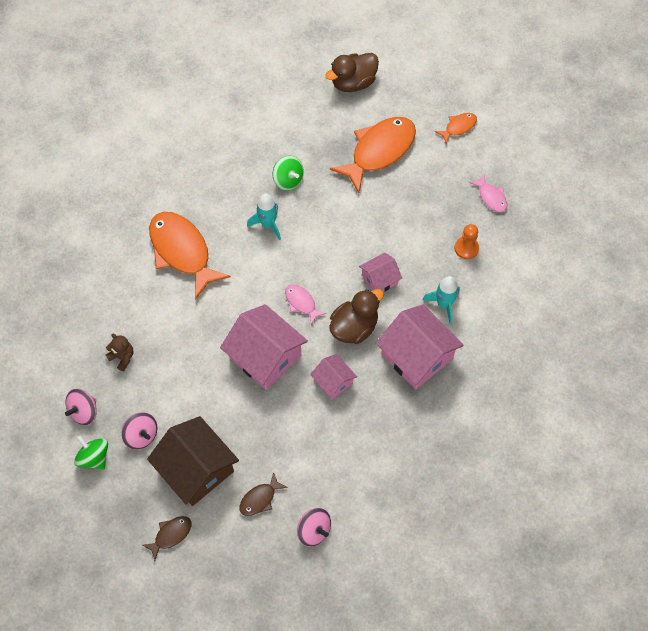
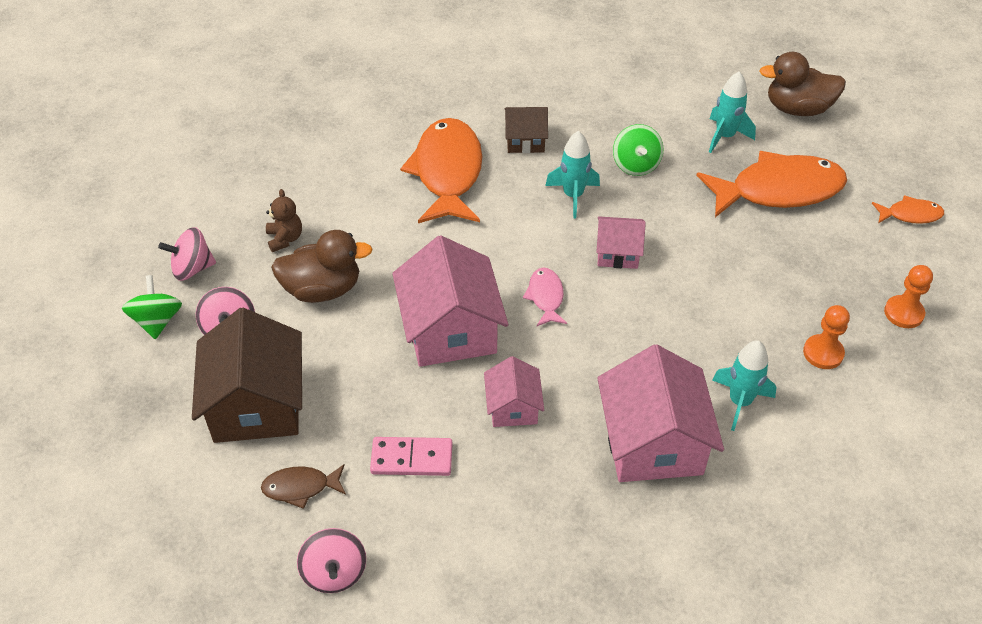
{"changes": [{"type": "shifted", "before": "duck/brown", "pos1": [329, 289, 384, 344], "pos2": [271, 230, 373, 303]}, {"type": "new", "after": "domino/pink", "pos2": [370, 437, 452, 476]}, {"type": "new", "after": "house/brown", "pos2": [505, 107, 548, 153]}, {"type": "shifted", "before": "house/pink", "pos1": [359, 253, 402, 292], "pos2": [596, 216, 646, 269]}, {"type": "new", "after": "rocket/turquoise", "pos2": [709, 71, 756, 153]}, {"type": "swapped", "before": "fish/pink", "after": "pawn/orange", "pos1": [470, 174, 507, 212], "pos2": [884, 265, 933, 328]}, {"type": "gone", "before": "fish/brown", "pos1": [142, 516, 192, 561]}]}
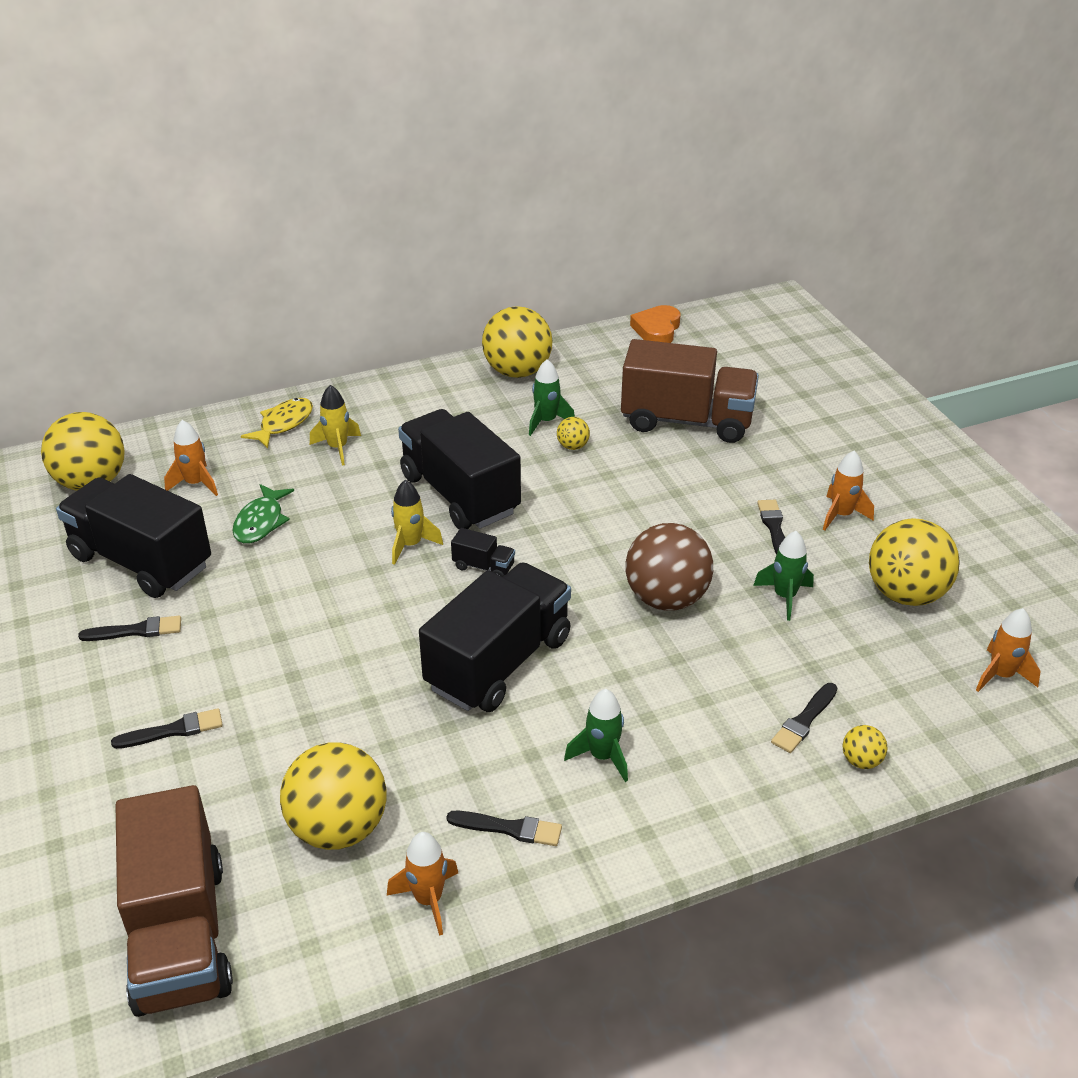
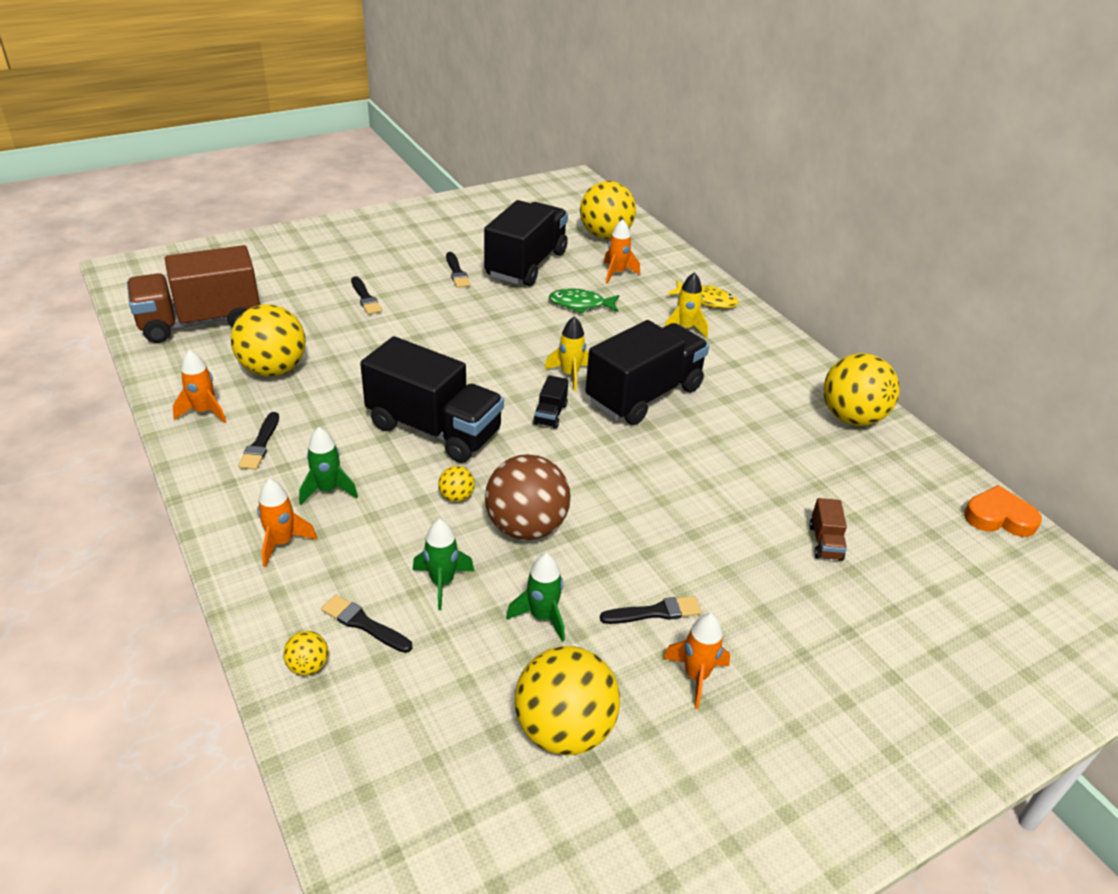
{"changes": [{"type": "shifted", "before": "rocket/orange", "pos1": [976, 608, 1041, 692], "pos2": [257, 479, 317, 567]}, {"type": "shifted", "before": "rocket/green", "pos1": [529, 359, 575, 436], "pos2": [413, 519, 474, 610]}, {"type": "shifted", "before": "ball/yellow", "pos1": [557, 417, 590, 450], "pos2": [438, 466, 475, 502]}, {"type": "scaled", "before": "truck/brown", "pos1": [621, 339, 759, 443], "pos2": [809, 498, 847, 561], "scale": 0.4}]}
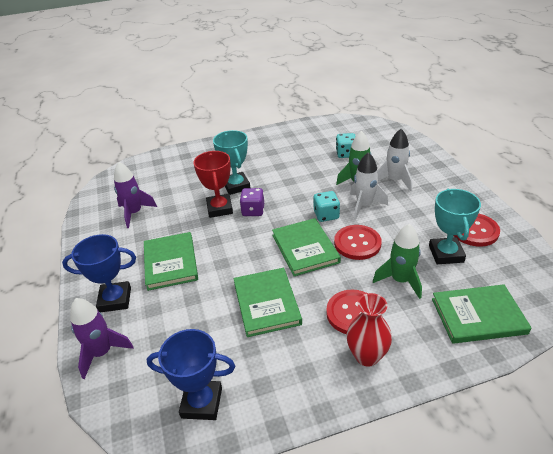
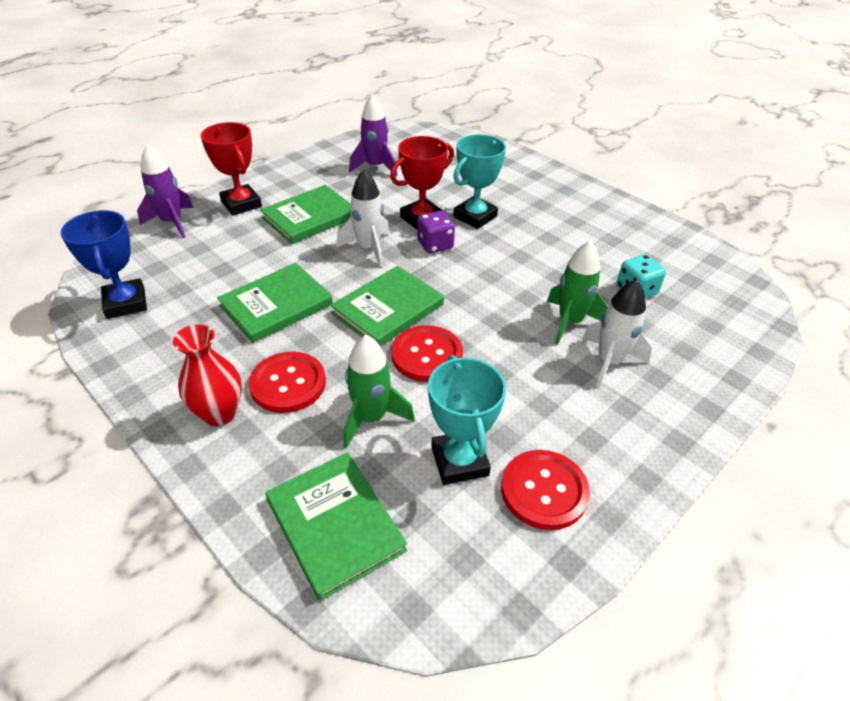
{"changes": [{"type": "repainted", "before": "trophy/blue", "after": "trophy/red", "pos1": [62, 234, 136, 313], "pos2": [201, 122, 262, 216]}, {"type": "shifted", "before": "rocket/white", "pos1": [350, 152, 388, 219], "pos2": [336, 170, 389, 267]}, {"type": "rotated", "before": "trophy/turquoise", "pos1": [429, 189, 481, 264], "pos2": [428, 355, 506, 485], "turn": -75}, {"type": "gone", "before": "dice/turquoise", "pos1": [314, 191, 340, 222]}]}
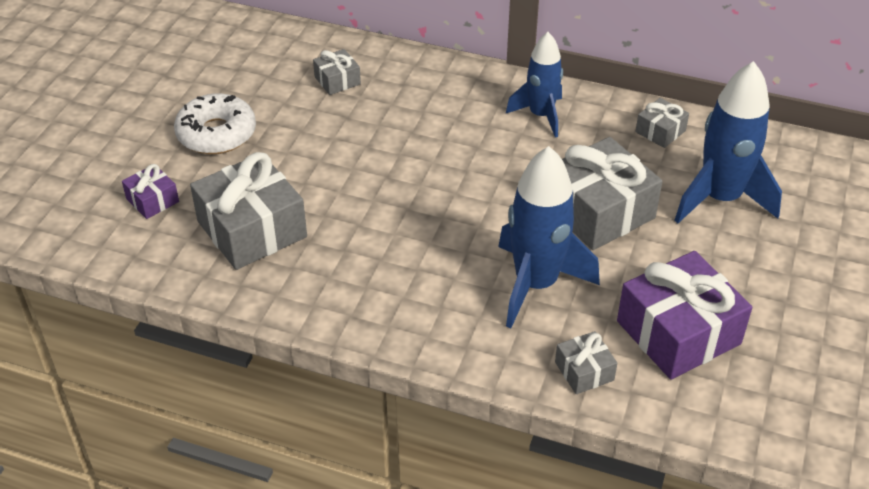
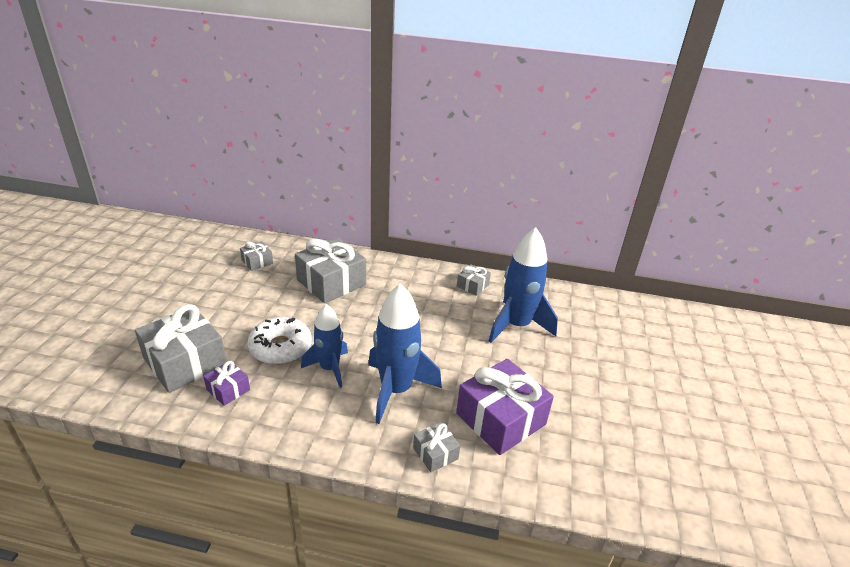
{"changes": [{"type": "shifted", "before": "gift/purple", "pos1": [122, 164, 179, 219], "pos2": [203, 361, 250, 406]}, {"type": "shifted", "before": "donut/white", "pos1": [174, 93, 256, 154], "pos2": [247, 317, 312, 365]}, {"type": "shifted", "before": "gift/grey", "pos1": [562, 137, 663, 250], "pos2": [295, 238, 366, 303]}, {"type": "shifted", "before": "rocket/blue", "pos1": [506, 32, 563, 138], "pos2": [301, 304, 348, 388]}]}
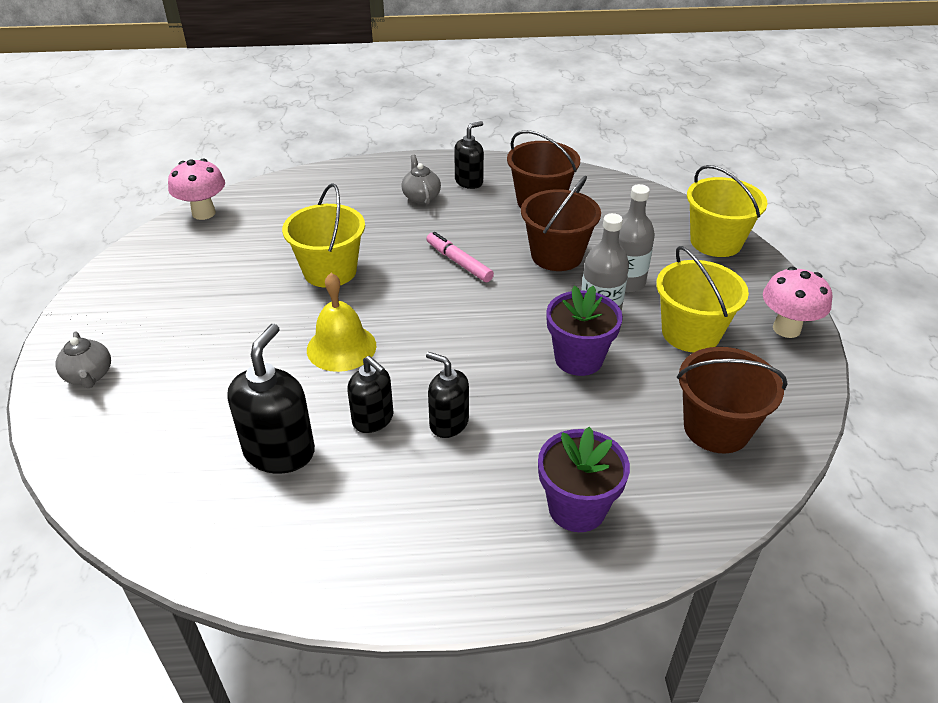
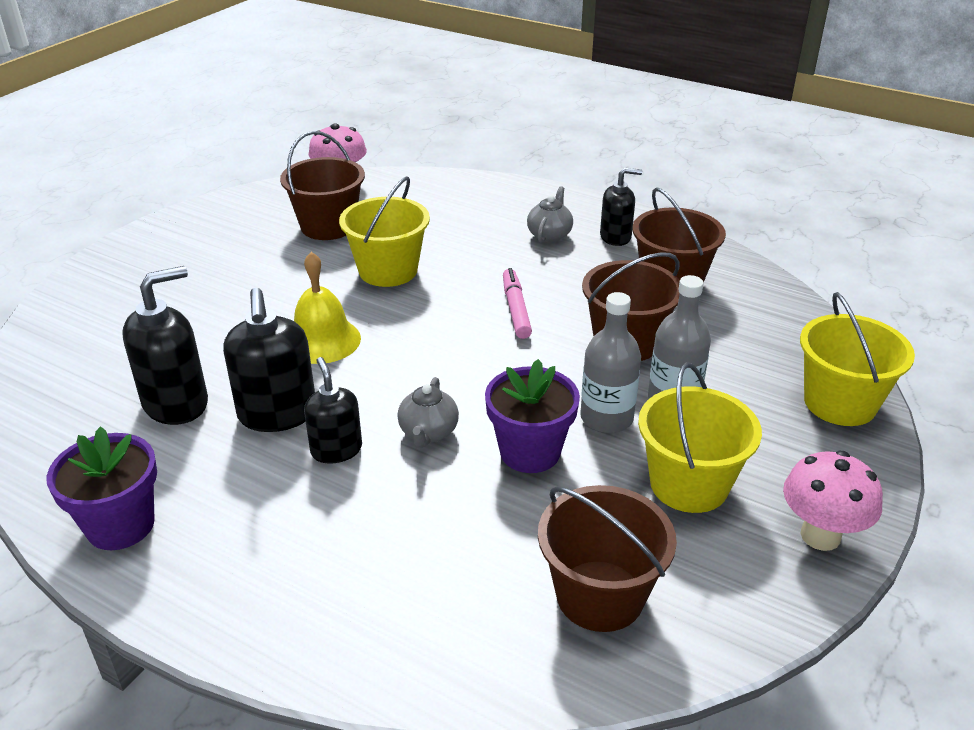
{"changes": [{"type": "shifted", "before": "flower pot/purple", "pos1": [538, 426, 630, 532], "pos2": [47, 426, 157, 550]}, {"type": "scaled", "before": "soap dispenser/black", "pos1": [347, 356, 394, 433], "pos2": [223, 288, 315, 432], "scale": 1.57}, {"type": "new", "after": "bucket/brown", "pos2": [280, 131, 365, 240]}, {"type": "shifted", "before": "teapot/grey", "pos1": [56, 331, 111, 388], "pos2": [397, 377, 459, 448]}]}
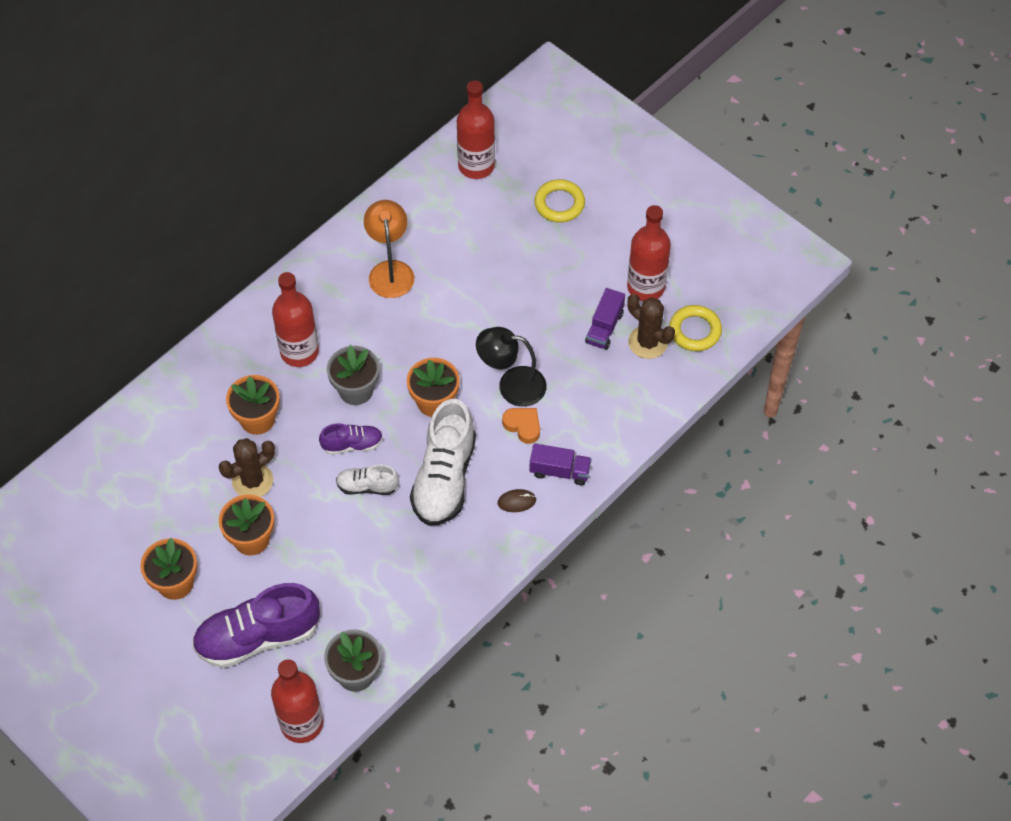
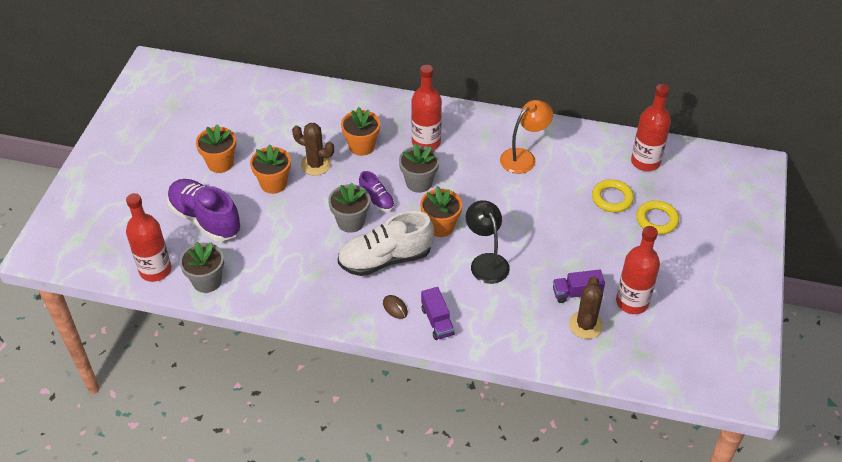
{"changes": [{"type": "swapped", "before": "shoe/white", "after": "flower pot/grey", "pos1": [336, 464, 399, 495], "pos2": [328, 183, 370, 233]}, {"type": "shifted", "before": "ring/yellow", "pos1": [669, 305, 722, 351], "pos2": [592, 179, 634, 213]}, {"type": "gone", "before": "heart/orange", "pos1": [502, 408, 540, 444]}]}
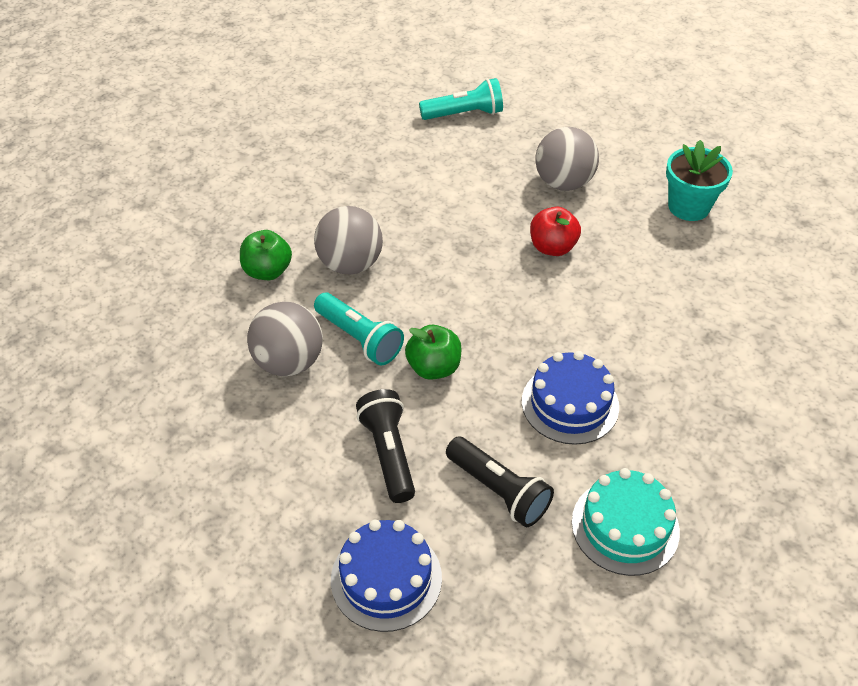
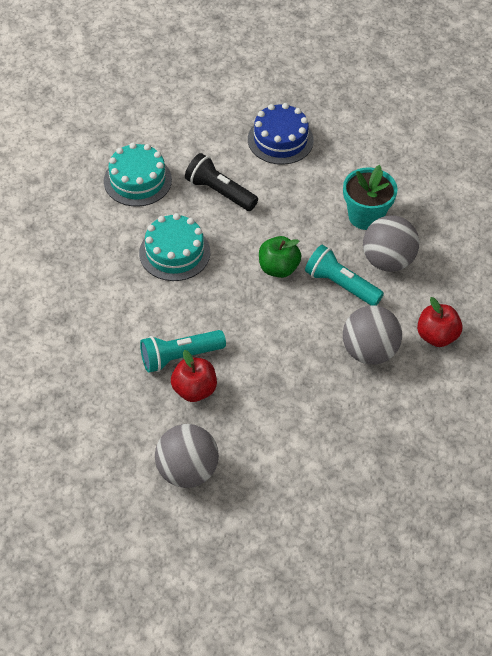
{"changes": [{"type": "repainted", "before": "cake/blue", "after": "cake/turquoise", "pos1": [522, 351, 619, 445], "pos2": [139, 213, 210, 281]}, {"type": "shifted", "before": "flashlight/turquoise", "pos1": [419, 78, 503, 120], "pos2": [140, 330, 226, 373]}, {"type": "shifted", "before": "flower pot/turquoise", "pos1": [666, 140, 733, 221], "pos2": [343, 165, 398, 230]}, {"type": "repainted", "before": "apple/green", "after": "apple/red", "pos1": [240, 230, 292, 280], "pos2": [417, 297, 463, 347]}, {"type": "gone", "before": "flashlight/black", "pos1": [356, 389, 415, 503]}]}
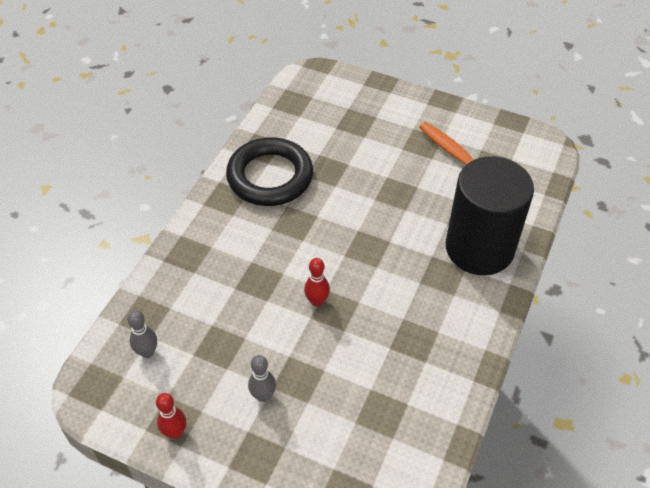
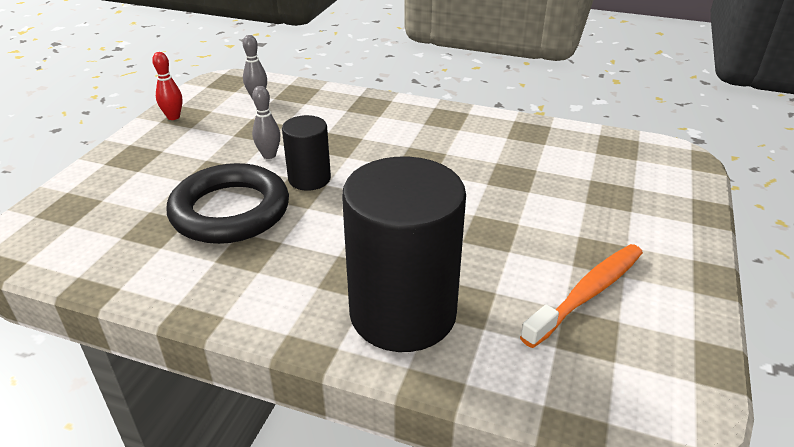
{"changes": [{"type": "shifted", "before": "ring/black", "pos1": [226, 137, 313, 206], "pos2": [167, 163, 289, 244]}, {"type": "shifted", "before": "bowling pin/grey", "pos1": [248, 355, 276, 402], "pos2": [252, 86, 281, 159]}, {"type": "swapped", "before": "bowling pin/red", "after": "cylinder/black", "pos1": [304, 258, 330, 307], "pos2": [282, 115, 331, 191]}]}
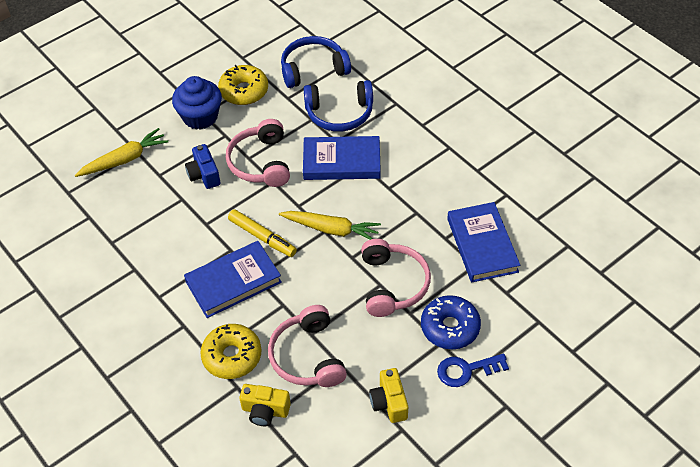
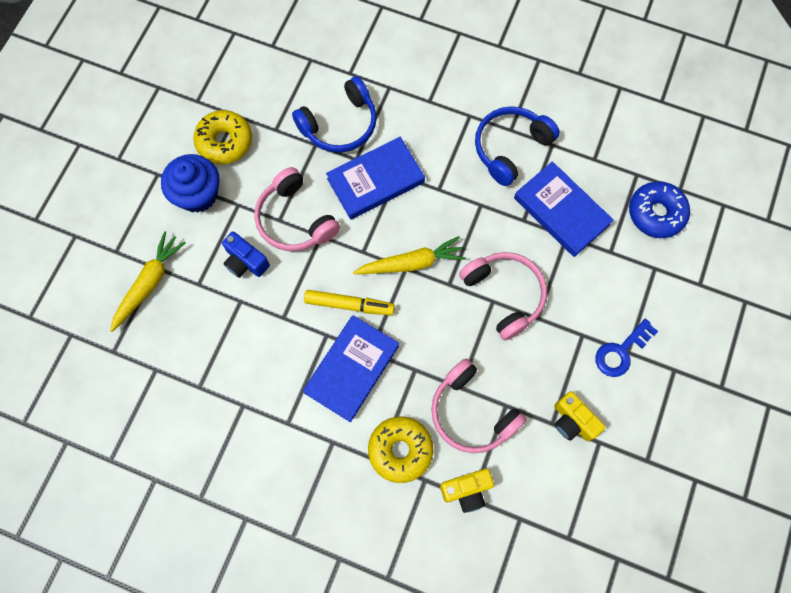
{"changes": [{"type": "shifted", "before": "headphones/blue", "pos1": [281, 36, 351, 88], "pos2": [475, 106, 560, 186]}, {"type": "shifted", "before": "donut/blue", "pos1": [421, 295, 481, 349], "pos2": [629, 181, 690, 238]}]}
